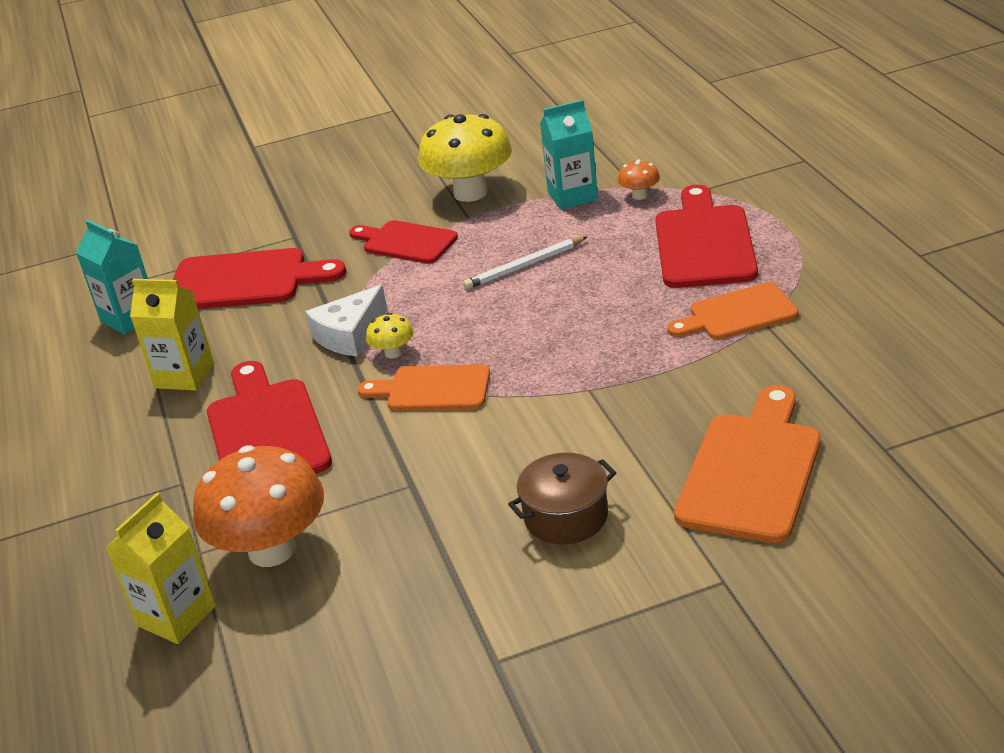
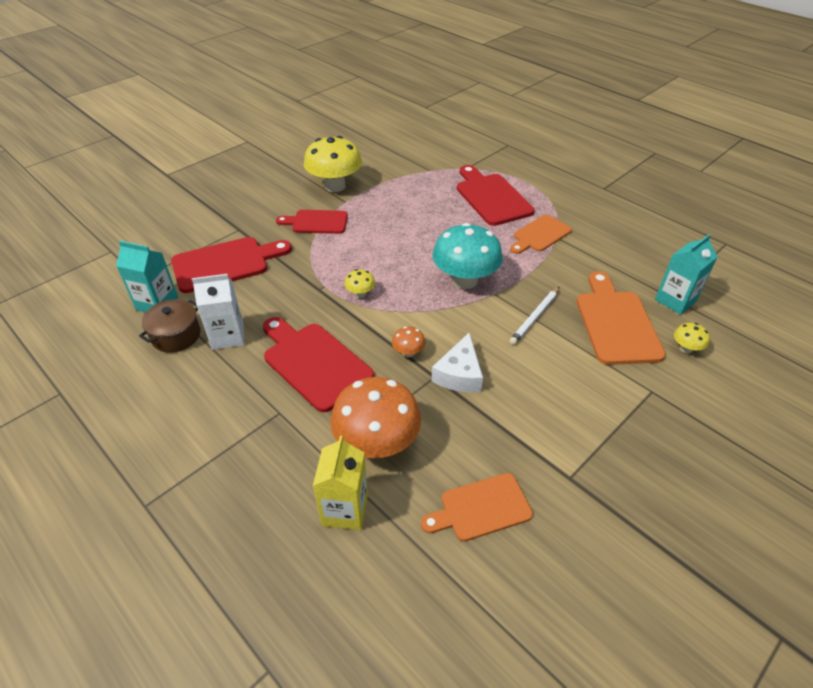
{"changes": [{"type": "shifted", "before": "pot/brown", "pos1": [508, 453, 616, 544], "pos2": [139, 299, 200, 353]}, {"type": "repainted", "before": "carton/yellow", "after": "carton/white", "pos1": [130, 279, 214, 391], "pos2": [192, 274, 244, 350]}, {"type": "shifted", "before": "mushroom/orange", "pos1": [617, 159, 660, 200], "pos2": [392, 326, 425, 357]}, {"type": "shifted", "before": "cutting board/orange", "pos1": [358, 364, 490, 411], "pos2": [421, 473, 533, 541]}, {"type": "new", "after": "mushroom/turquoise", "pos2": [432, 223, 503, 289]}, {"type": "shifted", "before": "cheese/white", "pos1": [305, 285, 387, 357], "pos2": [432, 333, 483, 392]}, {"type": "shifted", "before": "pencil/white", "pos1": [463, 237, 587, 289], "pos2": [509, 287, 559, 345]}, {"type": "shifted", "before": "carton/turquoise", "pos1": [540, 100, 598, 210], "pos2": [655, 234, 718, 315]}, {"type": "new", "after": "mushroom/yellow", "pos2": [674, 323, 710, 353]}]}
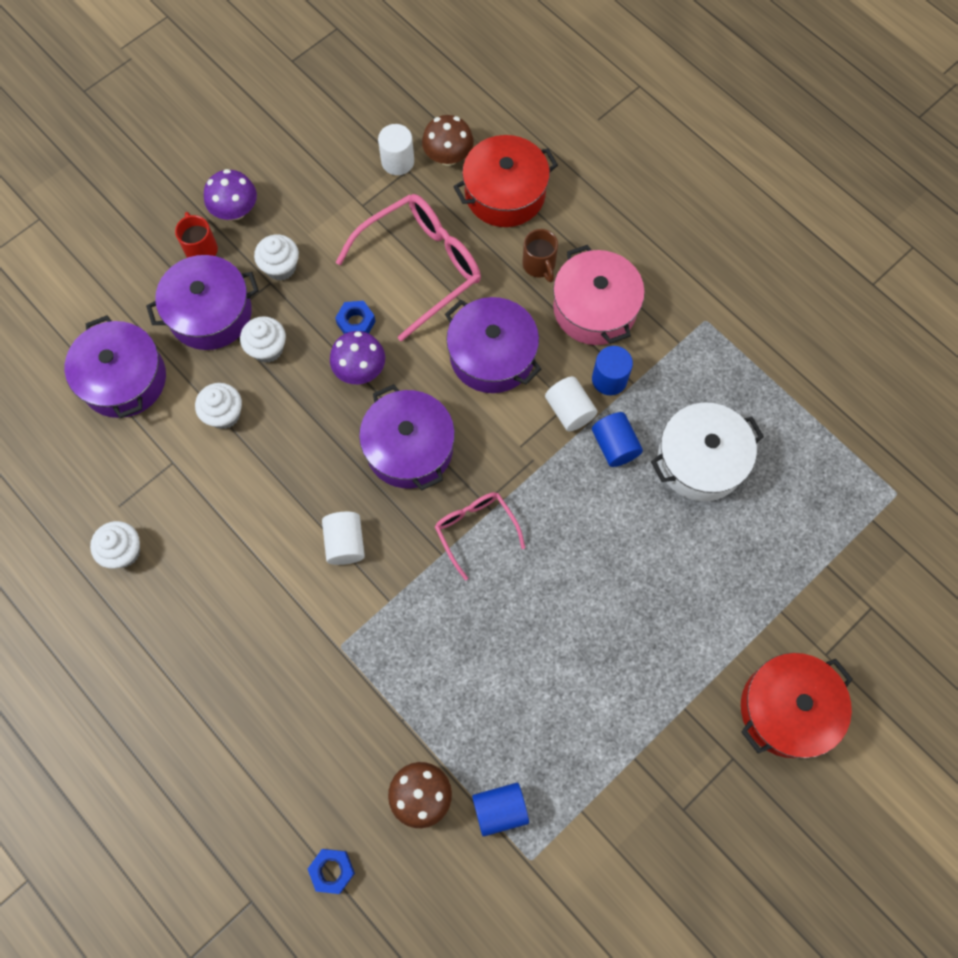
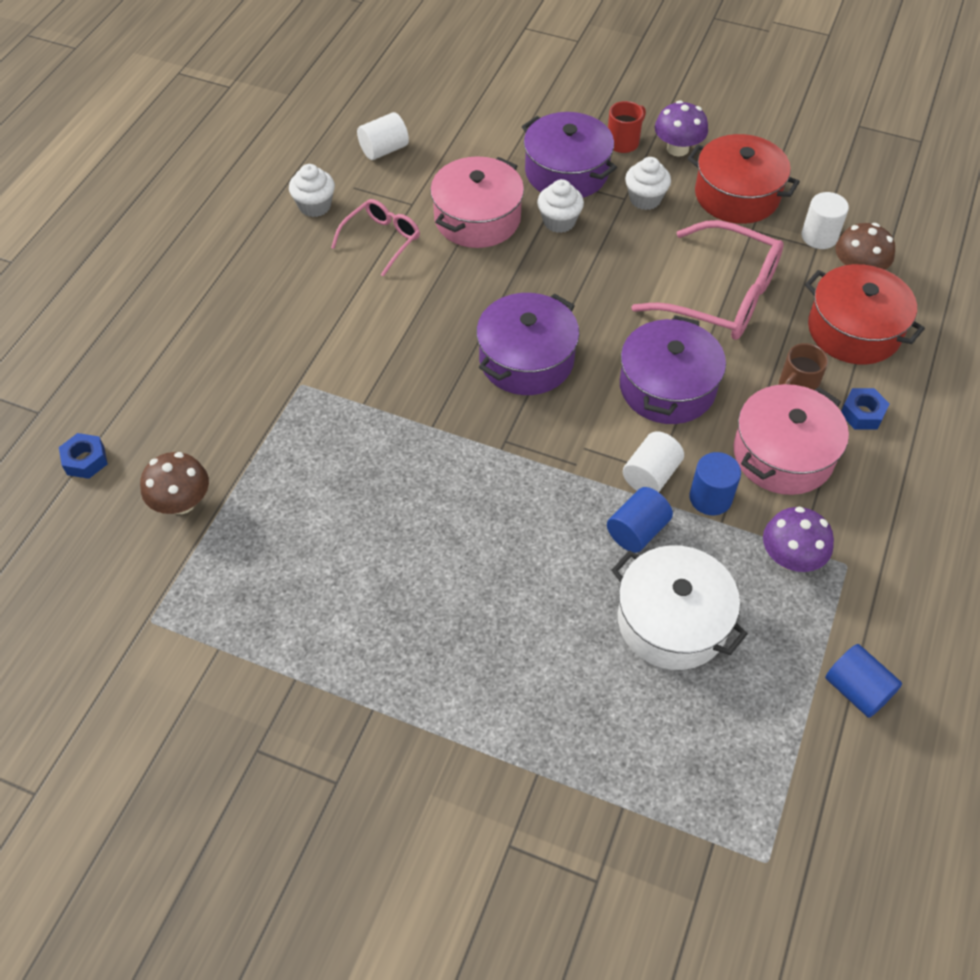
{"changes": [{"type": "shifted", "before": "glasses/pink", "pos1": [435, 492, 525, 580], "pos2": [331, 199, 420, 277]}, {"type": "shifted", "before": "cylinder/white", "pos1": [322, 512, 365, 565], "pos2": [357, 112, 409, 160]}, {"type": "swapped", "before": "cupcake/white", "after": "pot/pink", "pos1": [195, 383, 242, 429], "pos2": [430, 156, 524, 248]}, {"type": "shifted", "before": "pot/red", "pos1": [741, 653, 853, 758], "pos2": [687, 134, 800, 224]}, {"type": "shifted", "before": "mushroom/purple", "pos1": [330, 331, 385, 384], "pos2": [763, 507, 834, 572]}, {"type": "shifted", "before": "cylinder/blue", "pos1": [472, 783, 529, 836], "pos2": [825, 644, 902, 718]}, {"type": "shifted", "before": "nut/blue", "pos1": [335, 301, 376, 334], "pos2": [841, 388, 890, 430]}, {"type": "gone", "before": "pot/purple", "pos1": [65, 316, 166, 418]}]}
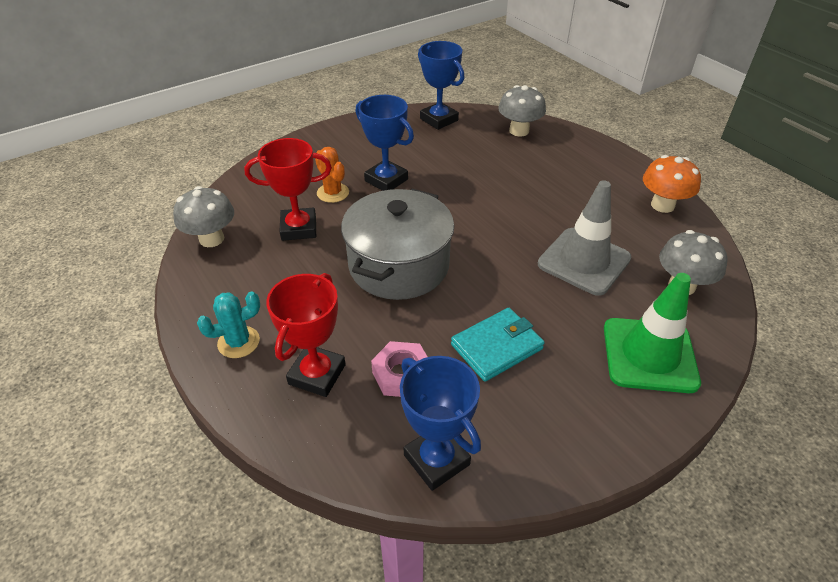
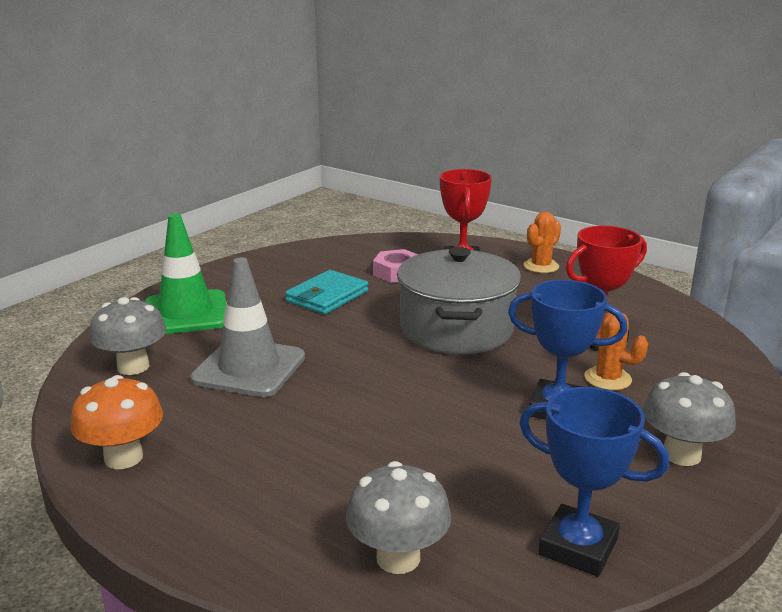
{"changes": [{"type": "repainted", "before": "cactus/turquoise", "after": "cactus/orange", "pos1": [197, 292, 260, 358], "pos2": [523, 212, 561, 273]}, {"type": "shifted", "before": "mushroom/grey", "pos1": [173, 186, 234, 247], "pos2": [643, 372, 736, 466]}, {"type": "gone", "before": "trophy/blue", "pos1": [400, 356, 481, 491]}]}
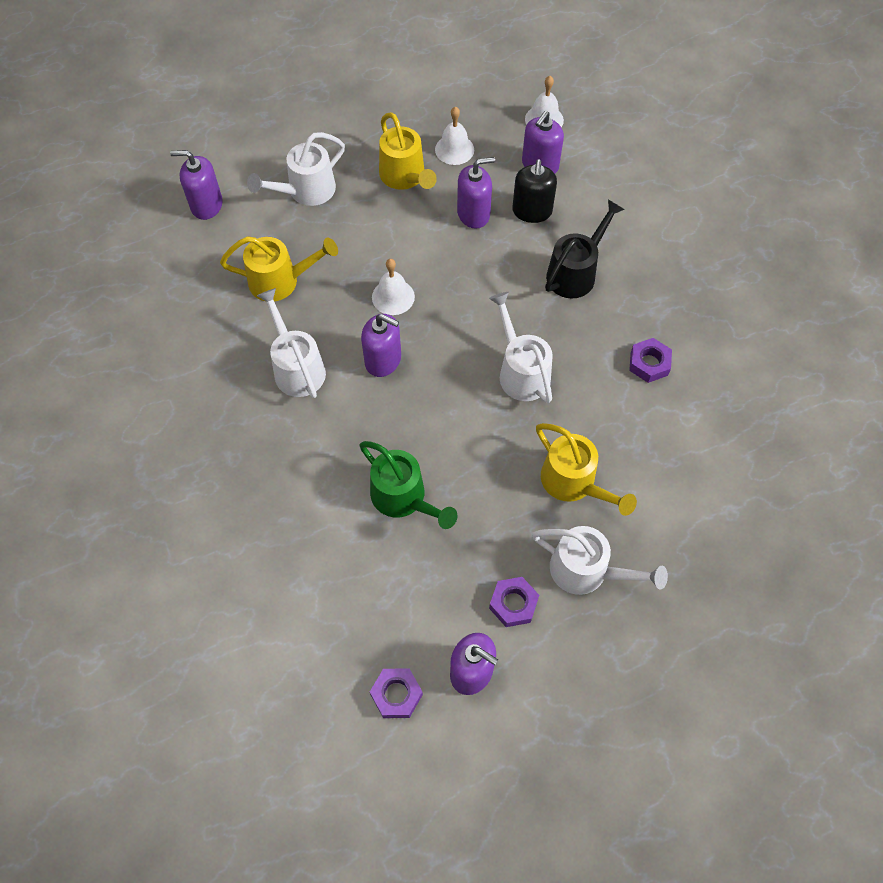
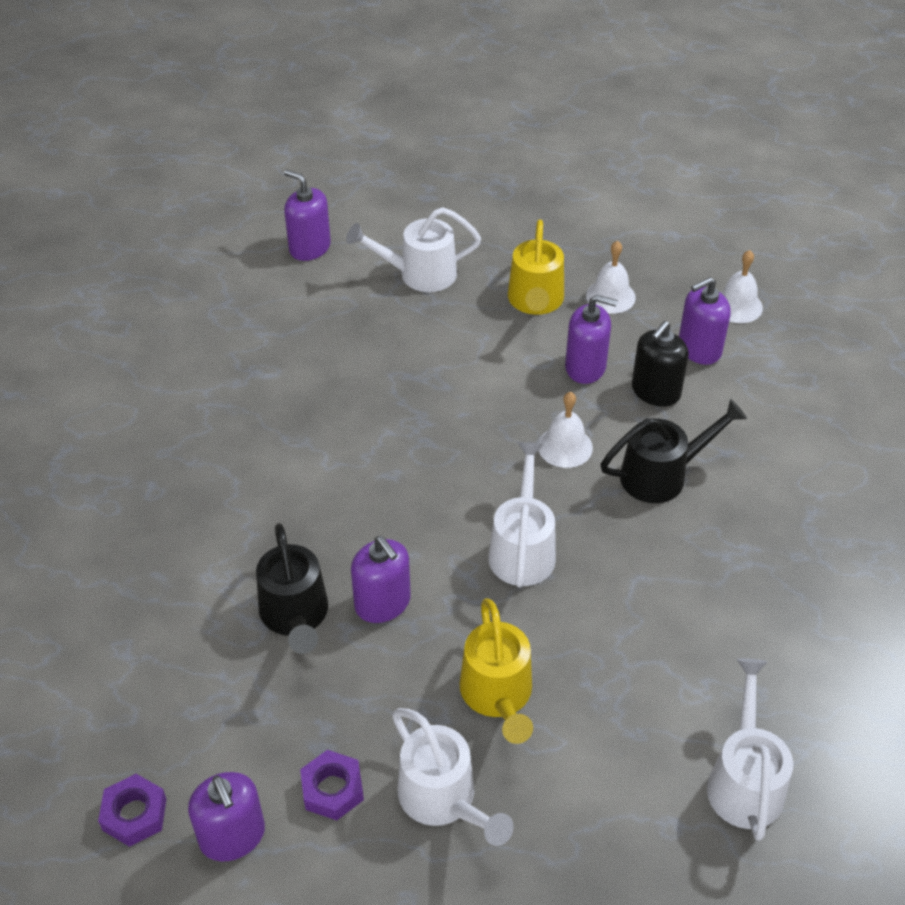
{"changes": [{"type": "repainted", "before": "watering can/green", "after": "watering can/black", "pos1": [359, 441, 458, 529], "pos2": [256, 523, 328, 654]}, {"type": "shifted", "before": "soap dispenser/purple", "pos1": [361, 314, 401, 377], "pos2": [351, 536, 411, 623]}, {"type": "shifted", "before": "bell/white", "pos1": [372, 259, 415, 315], "pos2": [538, 392, 593, 468]}, {"type": "shifted", "before": "watering can/white", "pos1": [257, 288, 326, 398], "pos2": [707, 658, 793, 841]}, {"type": "gone", "before": "watering can/yellow", "pos1": [220, 236, 338, 302]}, {"type": "gone", "before": "nut/purple", "pos1": [629, 338, 672, 383]}]}
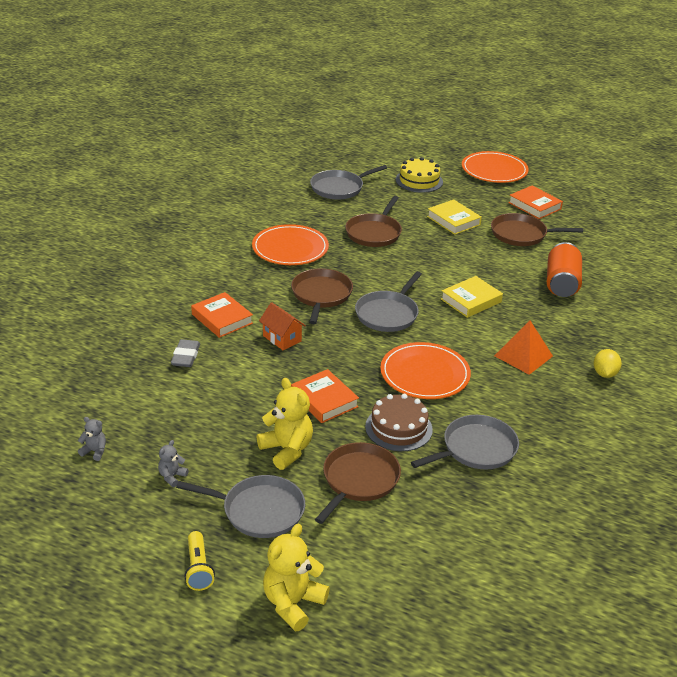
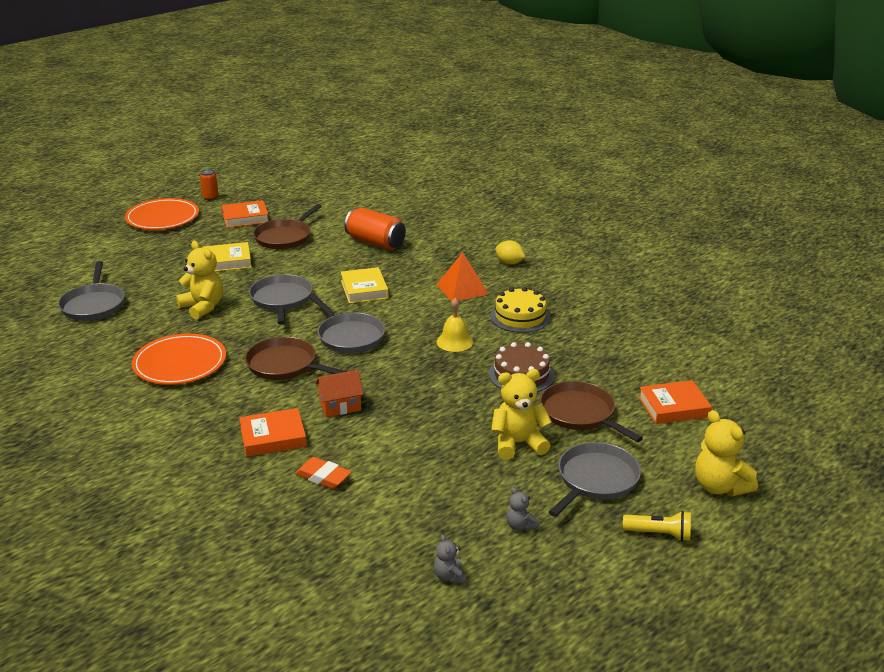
{"changes": [{"type": "swapped", "before": "pan/brown", "after": "teddy bear/yellow", "pos1": [345, 196, 402, 247], "pos2": [176, 241, 223, 320]}, {"type": "new", "after": "can/orange", "pos2": [200, 169, 219, 200]}, {"type": "shifted", "before": "pan/grey", "pos1": [411, 415, 519, 470], "pos2": [249, 274, 313, 325]}, {"type": "repainted", "before": "eraser/grey", "after": "eraser/orange", "pos1": [171, 339, 200, 367], "pos2": [295, 457, 351, 489]}, {"type": "rotated", "before": "teddy bear/grey", "pos1": [78, 417, 106, 461], "pos2": [434, 535, 466, 583], "turn": -60}, {"type": "swapped", "before": "plate/orange", "after": "bell/yellow", "pos1": [380, 342, 471, 399], "pos2": [437, 298, 473, 352]}, {"type": "shifted", "before": "cake/yellow", "pos1": [396, 157, 443, 193], "pos2": [490, 287, 550, 333]}, {"type": "shifted", "before": "book/orange", "pos1": [291, 369, 359, 423], "pos2": [639, 380, 712, 424]}]}
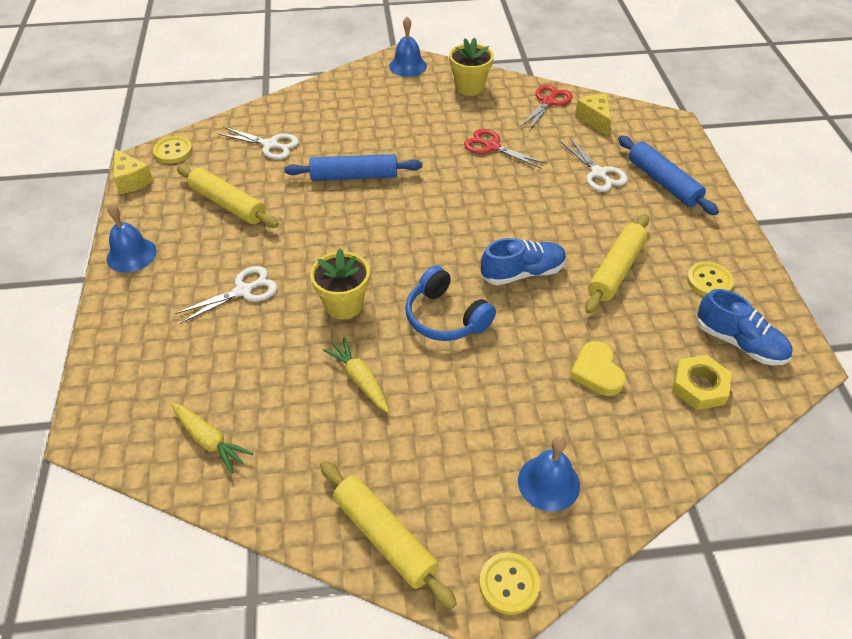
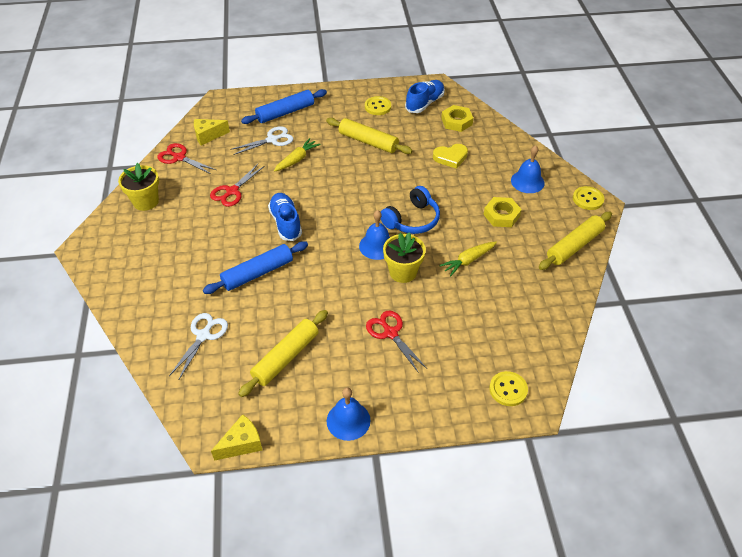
{"changes": [{"type": "rotated", "before": "rolling pin/blue", "pos1": [284, 154, 422, 181], "pos2": [203, 241, 308, 294], "turn": 60}, {"type": "shifted", "before": "shoe/blue", "pos1": [481, 238, 566, 285], "pos2": [268, 193, 302, 241]}, {"type": "shifted", "before": "carrot/yellow", "pos1": [172, 403, 253, 474], "pos2": [274, 138, 321, 172]}, {"type": "shifted", "before": "bell/blue", "pos1": [389, 17, 427, 77], "pos2": [359, 210, 390, 260]}, {"type": "repainted", "before": "scissors/white", "after": "scissors/red", "pos1": [174, 266, 278, 324], "pos2": [366, 311, 426, 373]}, {"type": "new", "after": "nut/yellow", "pos2": [484, 197, 522, 227]}, {"type": "shifted", "before": "button/yellow", "pos1": [153, 136, 193, 163], "pos2": [489, 371, 528, 406]}]}
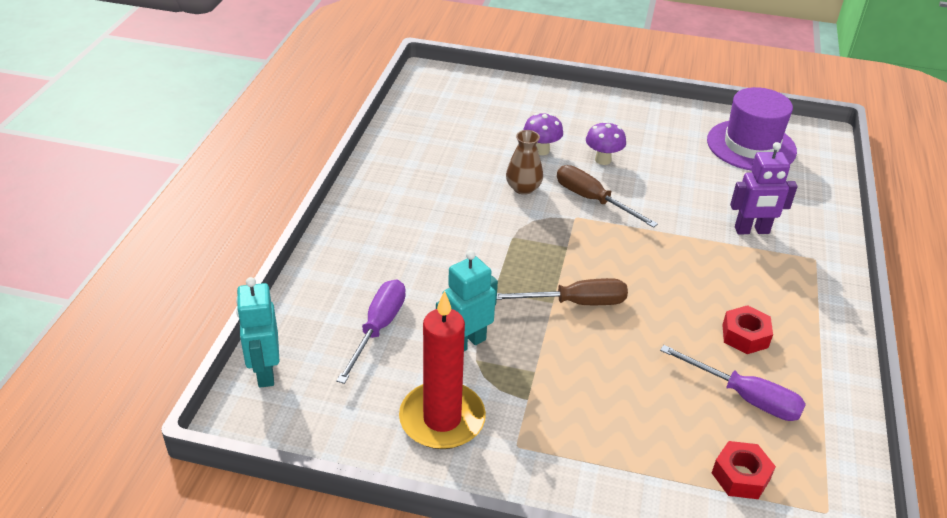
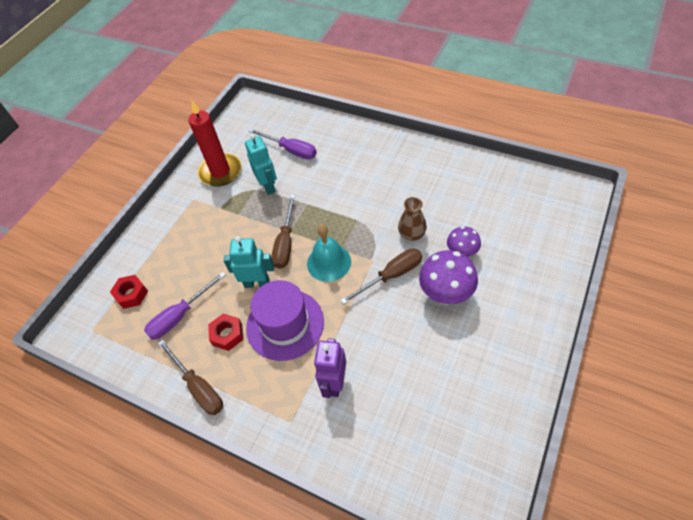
{"changes": [{"type": "new", "after": "screwdriver/brown", "pos2": [158, 339, 223, 415]}, {"type": "shifted", "before": "robot/turquoise", "pos1": [236, 277, 279, 388], "pos2": [224, 236, 274, 288]}, {"type": "shifted", "before": "hat/purple", "pos1": [707, 87, 797, 170], "pos2": [246, 280, 324, 361]}, {"type": "new", "after": "bell/turquoise", "pos2": [307, 225, 351, 282]}, {"type": "scaled", "before": "mushroom/purple", "pos1": [586, 121, 626, 165], "pos2": [419, 250, 478, 305], "scale": 1.61}]}
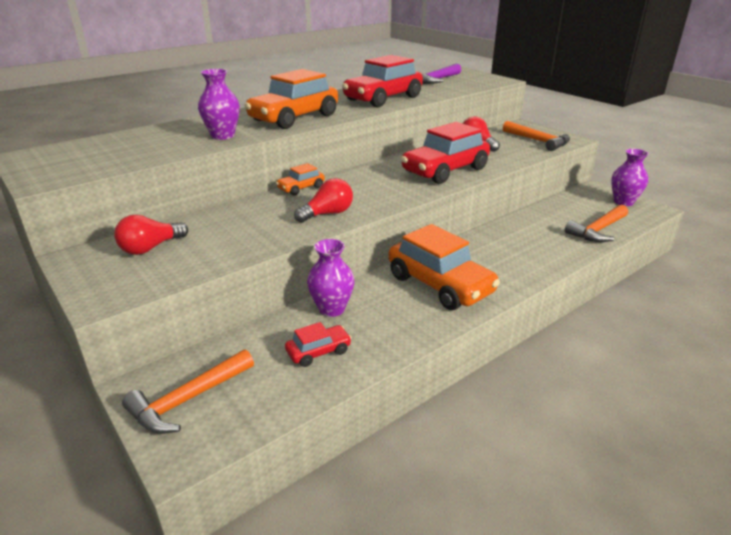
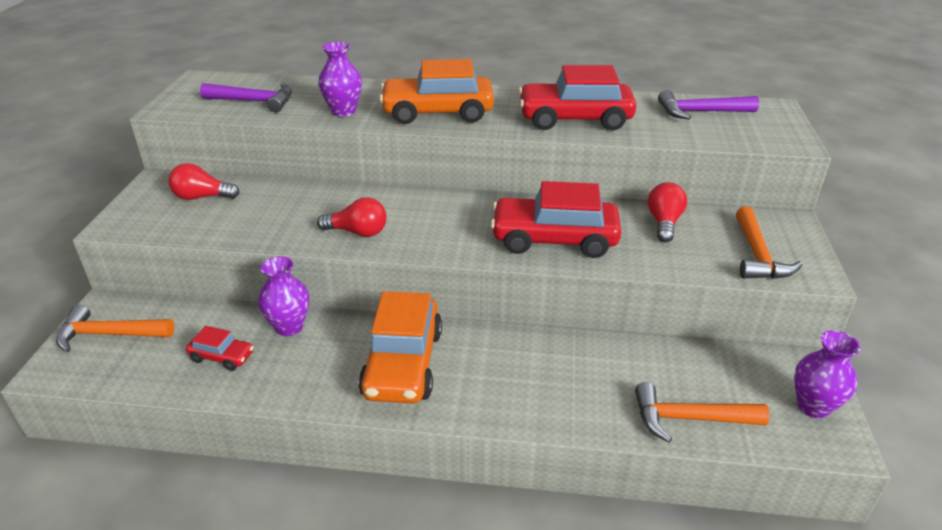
{"changes": [{"type": "new", "after": "hammer/purple", "pos2": [200, 83, 292, 113]}, {"type": "gone", "before": "car/orange", "pos1": [276, 163, 325, 196]}]}
